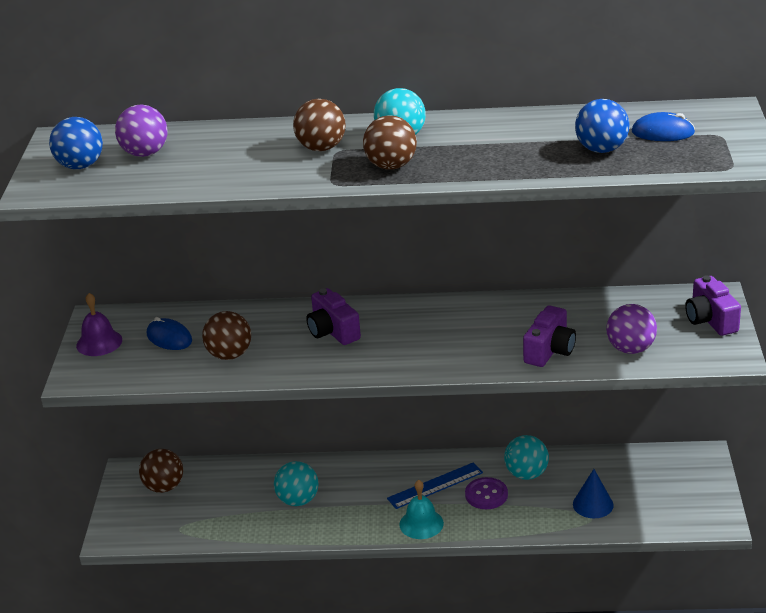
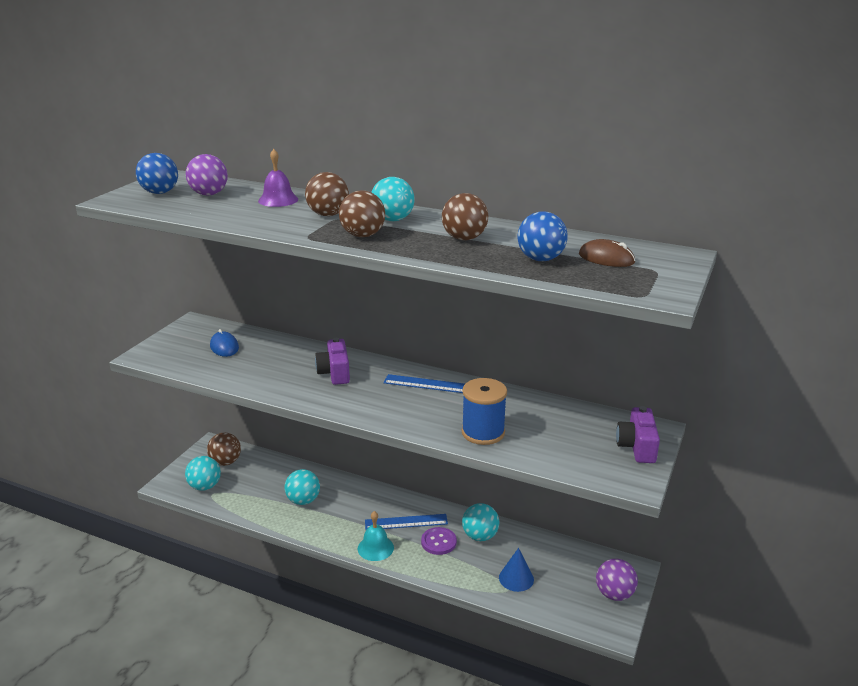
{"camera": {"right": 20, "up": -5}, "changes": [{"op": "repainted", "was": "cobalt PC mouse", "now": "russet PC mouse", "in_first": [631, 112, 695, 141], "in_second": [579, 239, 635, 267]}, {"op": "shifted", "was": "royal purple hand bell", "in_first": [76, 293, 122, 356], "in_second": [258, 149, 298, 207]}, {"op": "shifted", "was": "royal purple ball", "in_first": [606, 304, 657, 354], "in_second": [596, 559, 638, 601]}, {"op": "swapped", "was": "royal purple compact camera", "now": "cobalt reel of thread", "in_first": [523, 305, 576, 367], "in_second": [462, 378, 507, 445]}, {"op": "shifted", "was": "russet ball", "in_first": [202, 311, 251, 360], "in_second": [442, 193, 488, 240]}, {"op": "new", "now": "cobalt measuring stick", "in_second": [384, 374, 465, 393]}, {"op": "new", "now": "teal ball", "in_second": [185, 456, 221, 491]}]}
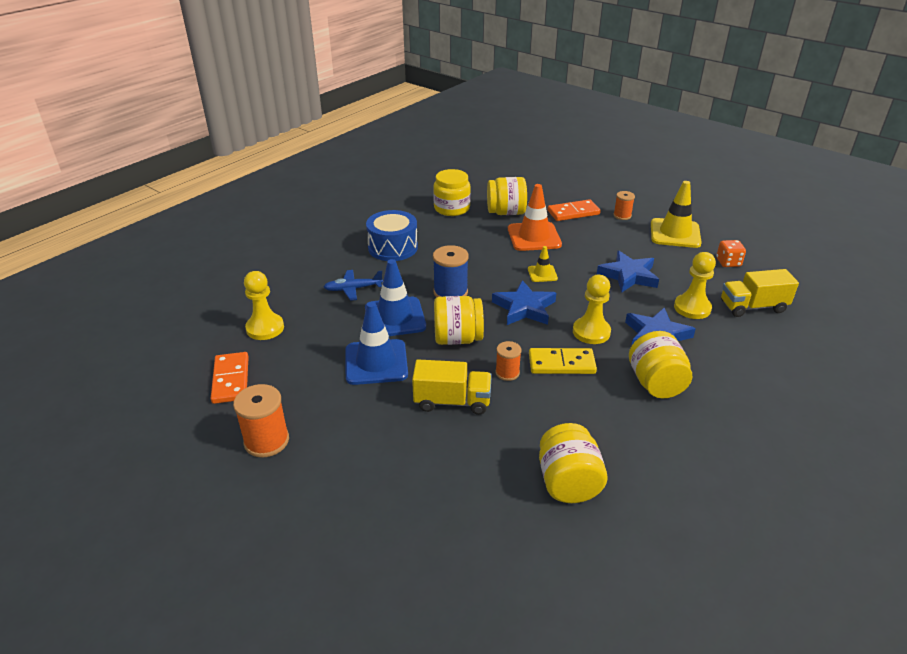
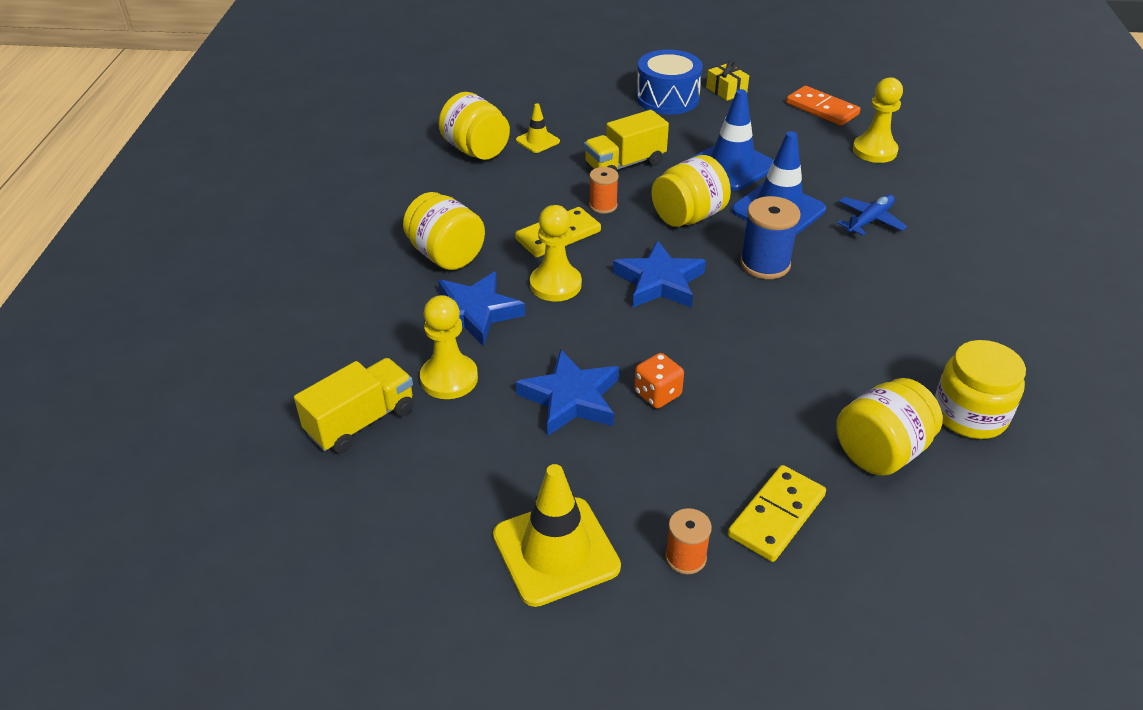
{"camera": {"right": 145, "up": 5}, "changes": [{"op": "gone", "was": "orange-coloured safety cone", "in_first": [508, 184, 562, 251]}, {"op": "repainted", "was": "orange-coloured domino tile", "now": "bright yellow domino tile", "in_first": [547, 199, 601, 221], "in_second": [728, 465, 826, 562]}, {"op": "shifted", "was": "cobalt drum", "in_first": [366, 210, 418, 261], "in_second": [636, 50, 703, 115]}, {"op": "shifted", "was": "orange-coloured die", "in_first": [716, 240, 746, 267], "in_second": [634, 353, 684, 408]}, {"op": "shifted", "was": "bright yellow safety cone", "in_first": [528, 246, 558, 282], "in_second": [516, 103, 560, 153]}, {"op": "swapped", "was": "orange-coloured reel of thread", "now": "bright yellow present", "in_first": [233, 384, 289, 458], "in_second": [706, 60, 749, 101]}]}
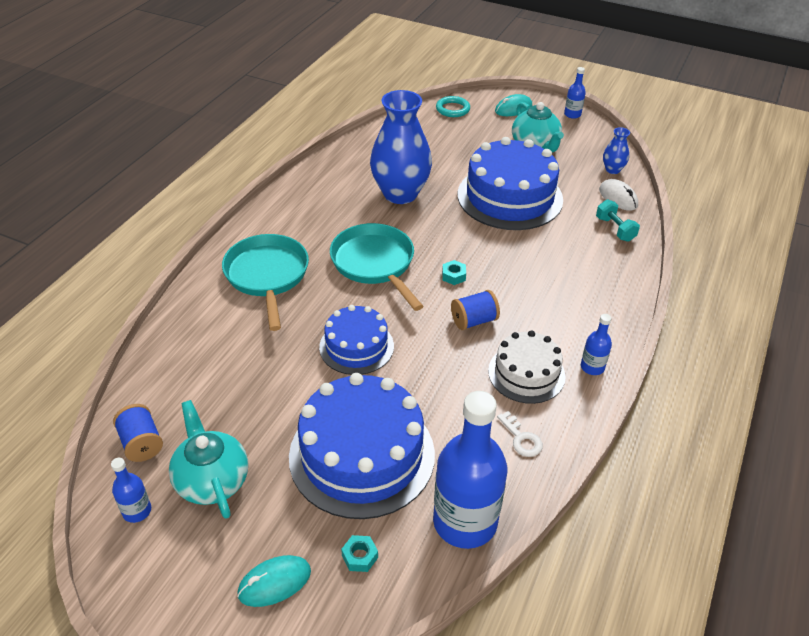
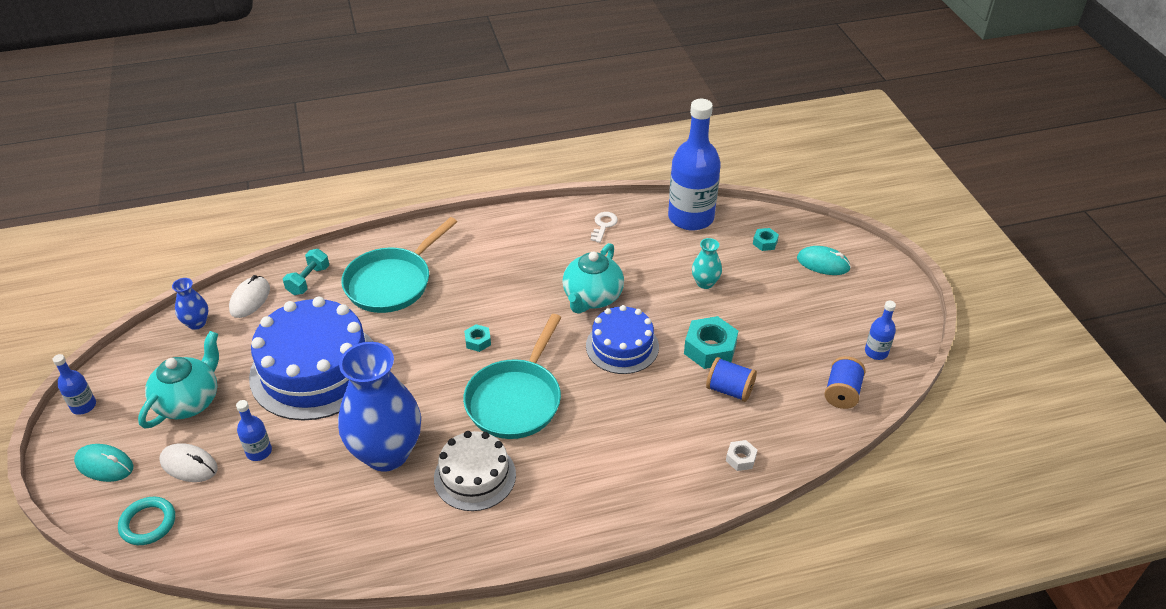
{"camera": {"right": -130, "up": 0}, "changes": [{"op": "shifted", "was": "teal frying pan", "in_first": [222, 234, 309, 331], "in_second": [341, 217, 457, 313]}, {"op": "shifted", "was": "cobalt reel of thread", "in_first": [451, 290, 500, 330], "in_second": [706, 357, 757, 402]}, {"op": "shifted", "was": "cobalt bottle", "in_first": [581, 314, 612, 375], "in_second": [236, 400, 272, 461]}, {"op": "shifted", "was": "pure white gateau", "in_first": [488, 330, 566, 404], "in_second": [434, 431, 516, 511]}, {"op": "swapped", "was": "cobalt gateau", "now": "teal tall vase", "in_first": [289, 373, 435, 519], "in_second": [692, 238, 722, 289]}, {"op": "shifted", "was": "teal china teapot", "in_first": [169, 400, 248, 519], "in_second": [562, 243, 624, 314]}, {"op": "new", "now": "teal hexagon nut", "in_second": [684, 316, 738, 369]}, {"op": "new", "now": "pure white hexagon nut", "in_second": [726, 440, 757, 471]}, {"op": "new", "now": "pure white PC mouse", "in_second": [160, 443, 218, 482]}]}
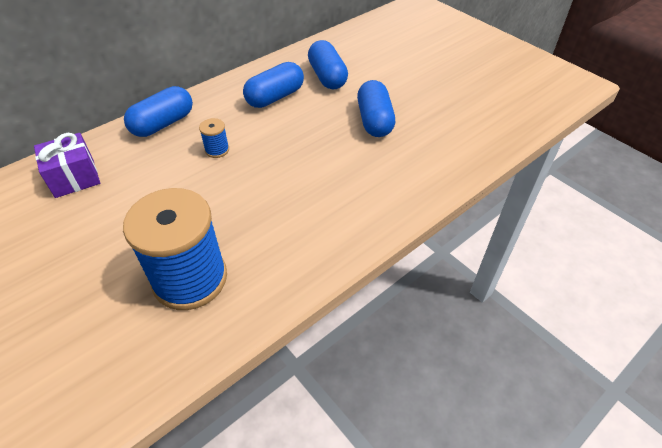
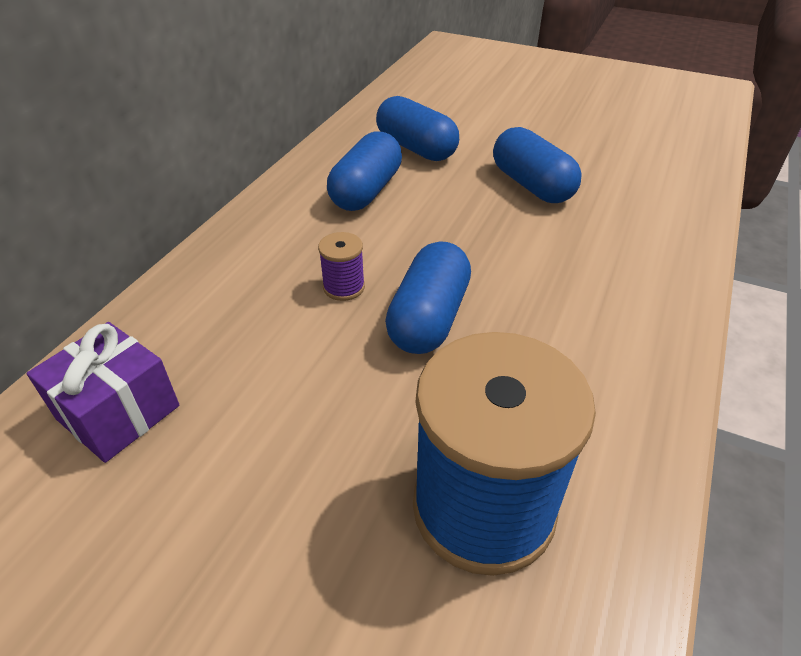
{"camera": {"right": -25, "up": -5}, "changes": [{"op": "shifted", "was": "cobalt pill", "in_first": [124, 86, 193, 137], "in_second": [385, 241, 471, 354]}, {"op": "repainted", "was": "cobalt reel of thread", "now": "royal purple reel of thread", "in_first": [199, 118, 229, 158], "in_second": [318, 232, 365, 301]}]}
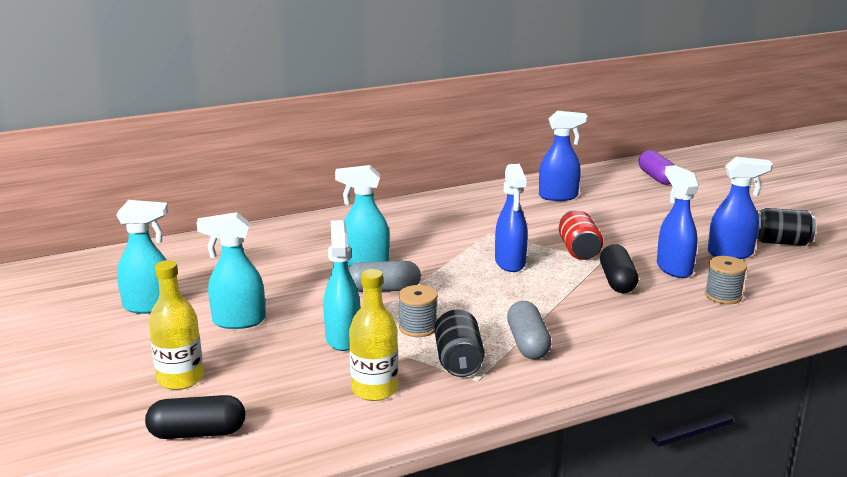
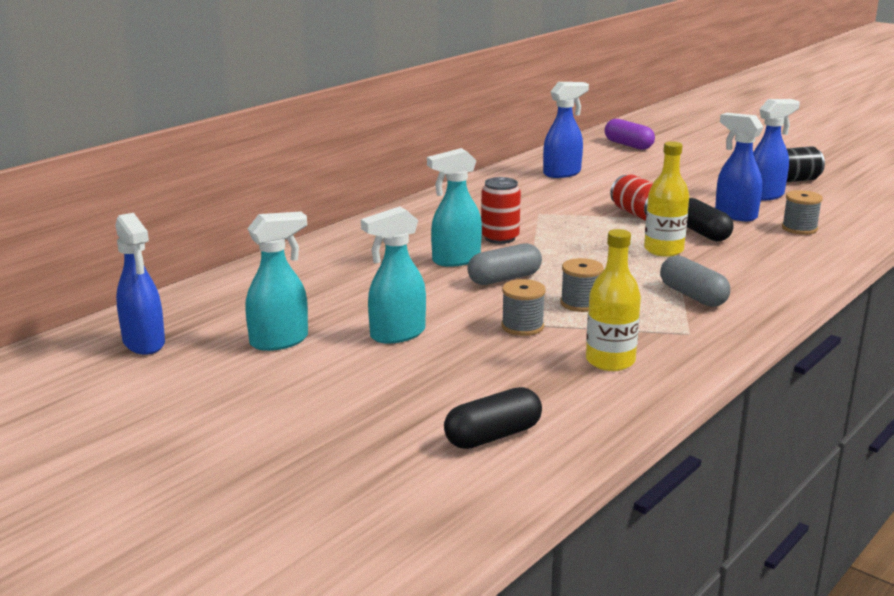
{"camera": {"right": -25, "up": 0}, "changes": [{"op": "shifted", "was": "cobalt spray cleaner", "in_first": [495, 164, 528, 272], "in_second": [115, 213, 165, 355]}, {"op": "swapped", "was": "teal spray cleaner", "now": "ash-grey reel of thread", "in_first": [323, 220, 361, 351], "in_second": [501, 279, 546, 336]}, {"op": "shifted", "was": "bright yellow bottle", "in_first": [149, 260, 204, 390], "in_second": [644, 141, 689, 257]}, {"op": "gone", "was": "black tin", "in_first": [435, 310, 485, 377]}, {"op": "new", "now": "red tin", "in_second": [481, 177, 521, 244]}]}
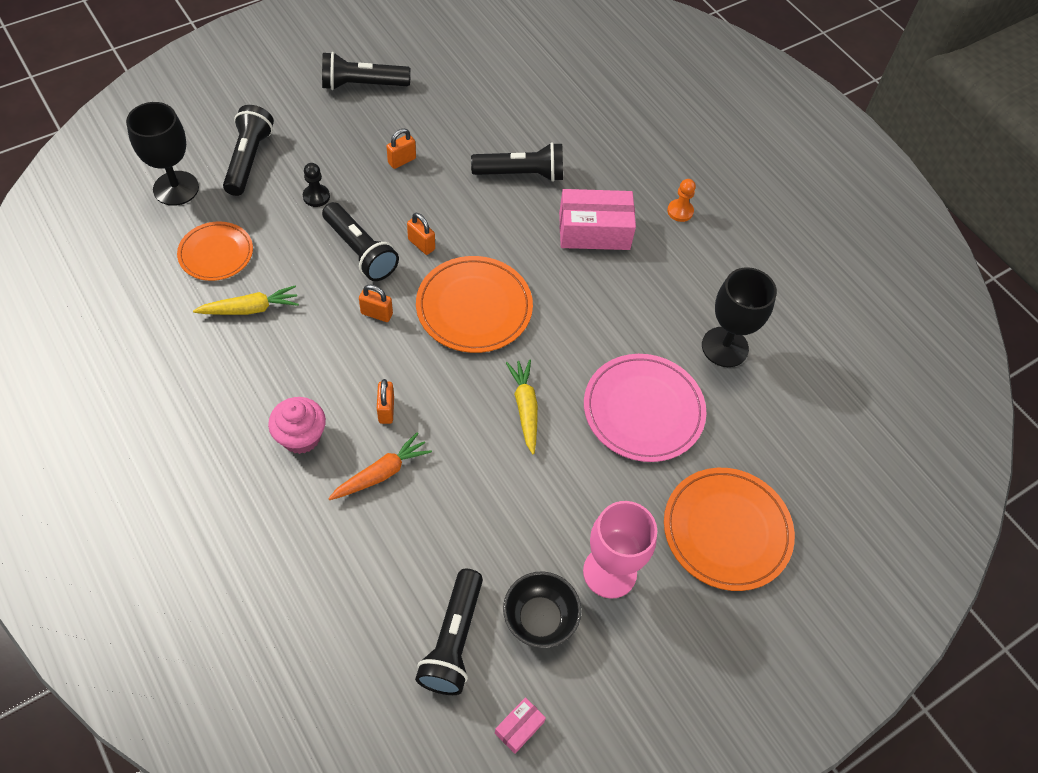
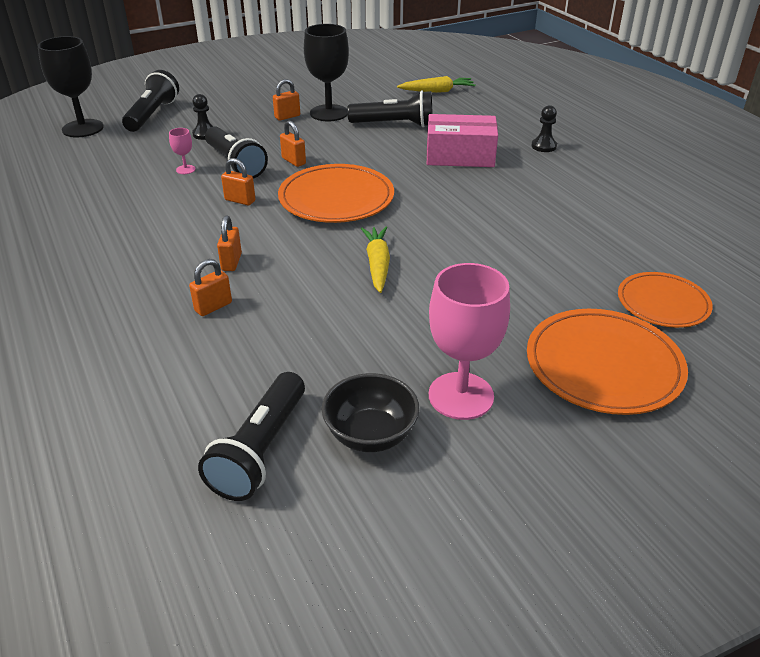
{"camera": {"right": 10, "up": -20}, "changes": [{"op": "gone", "was": "black pocket torch", "in_first": [322, 52, 411, 90]}, {"op": "repainted", "was": "orange-coloured pawn", "now": "black pawn", "in_first": [667, 179, 696, 222], "in_second": [531, 105, 557, 152]}, {"op": "shifted", "was": "orange-coloured dinner plate", "in_first": [177, 221, 253, 281], "in_second": [618, 272, 713, 328]}, {"op": "shifted", "was": "black goblet", "in_first": [702, 267, 777, 367], "in_second": [304, 24, 349, 121]}, {"op": "shifted", "was": "bright yellow toy carrot", "in_first": [193, 286, 299, 315], "in_second": [397, 76, 475, 93]}, {"op": "gone", "was": "pink dinner plate", "in_first": [584, 354, 706, 462]}, {"op": "gone", "was": "pink fairy cake", "in_first": [268, 397, 326, 454]}, {"op": "swapped", "was": "orange-coloured toy carrot", "now": "orange-coloured lock", "in_first": [328, 432, 432, 500], "in_second": [189, 259, 232, 316]}, {"op": "gone", "was": "pink box", "in_first": [495, 697, 546, 754]}, {"op": "new", "now": "pink goblet", "in_second": [169, 128, 196, 174]}]}
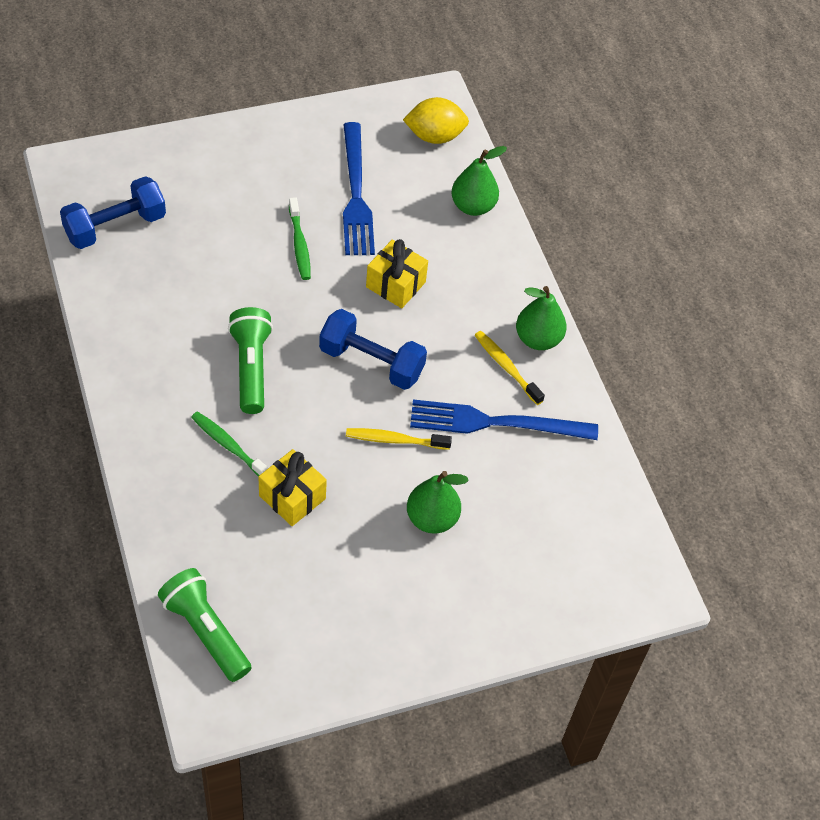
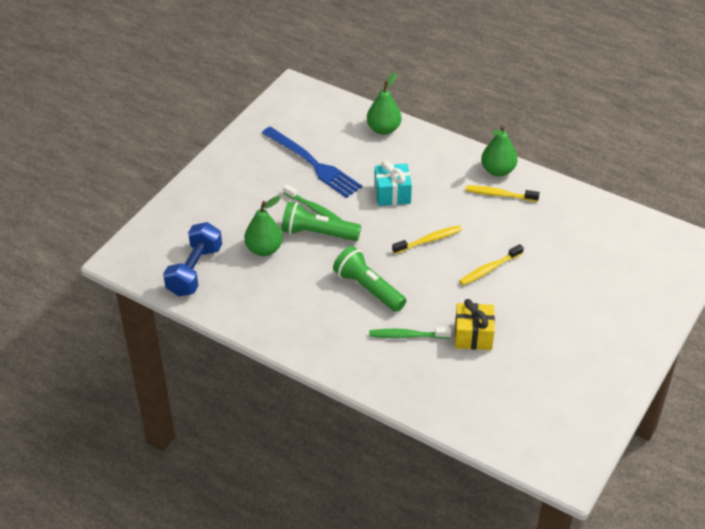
{"camera": {"right": -35, "up": -10}, "changes": [{"op": "gone", "was": "bright yellow citrus fruit", "in_first": [403, 97, 469, 144]}, {"op": "repainted", "was": "bright yellow present", "now": "teal present", "in_first": [366, 239, 428, 308], "in_second": [374, 160, 412, 206]}, {"op": "swapped", "was": "cobalt hand weight", "now": "bright yellow tooth brush", "in_first": [319, 309, 427, 390], "in_second": [392, 225, 462, 254]}, {"op": "gone", "was": "cobalt table fork", "in_first": [410, 399, 598, 440]}, {"op": "shifted", "was": "green pear fruit", "in_first": [407, 471, 469, 534], "in_second": [244, 196, 283, 256]}, {"op": "shifted", "was": "green pocket torch", "in_first": [158, 568, 251, 682], "in_second": [281, 202, 361, 241]}]}
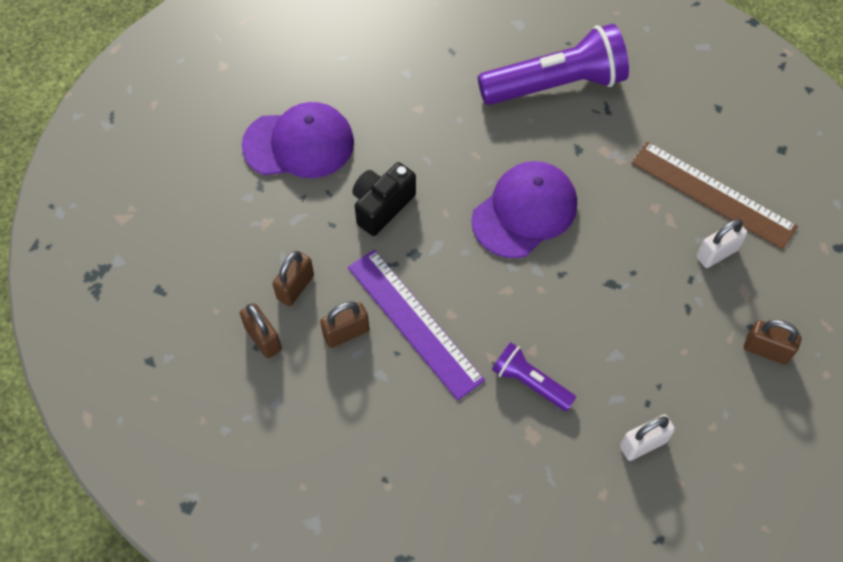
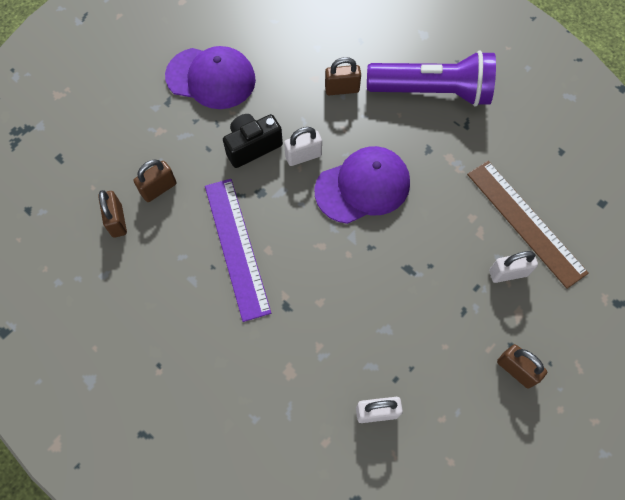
{"camera": {"right": 20, "up": 5}, "changes": [{"op": "shifted", "was": "russet lock", "in_first": [320, 301, 369, 348], "in_second": [325, 57, 361, 95]}, {"op": "gone", "was": "royal purple pocket torch", "in_first": [492, 343, 576, 411]}, {"op": "new", "now": "pure white lock", "in_second": [284, 127, 322, 166]}]}
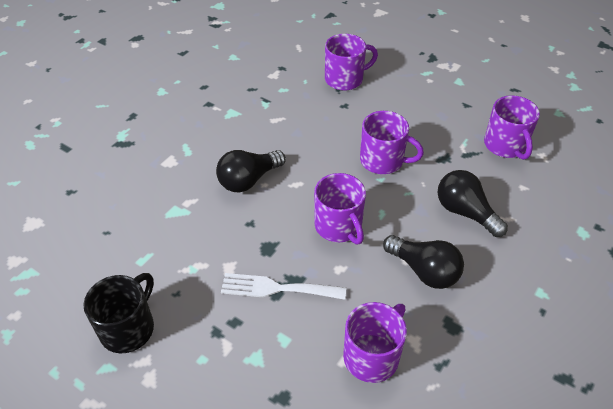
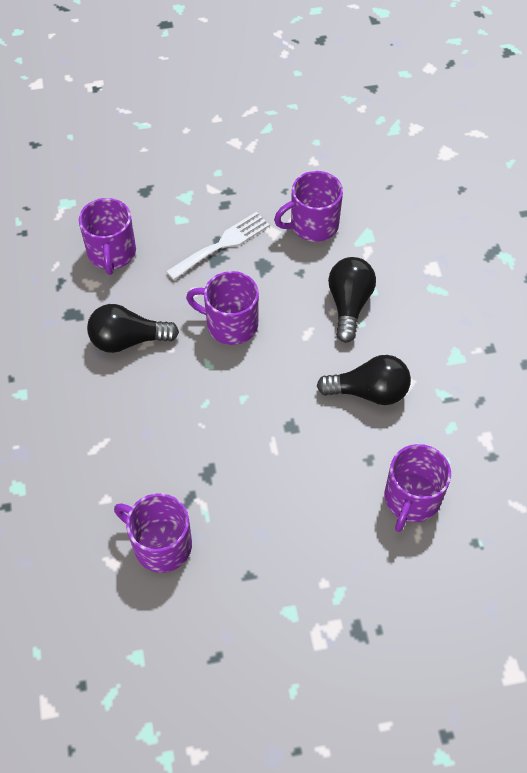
{"camera": {"right": 135, "up": 10}, "changes": [{"op": "shifted", "was": "royal purple mug", "in_first": [360, 111, 424, 174], "in_second": [274, 171, 343, 242]}, {"op": "shifted", "was": "black bulb", "in_first": [437, 170, 508, 237], "in_second": [317, 355, 411, 405]}, {"op": "gone", "was": "black mug", "in_first": [83, 273, 154, 354]}]}
